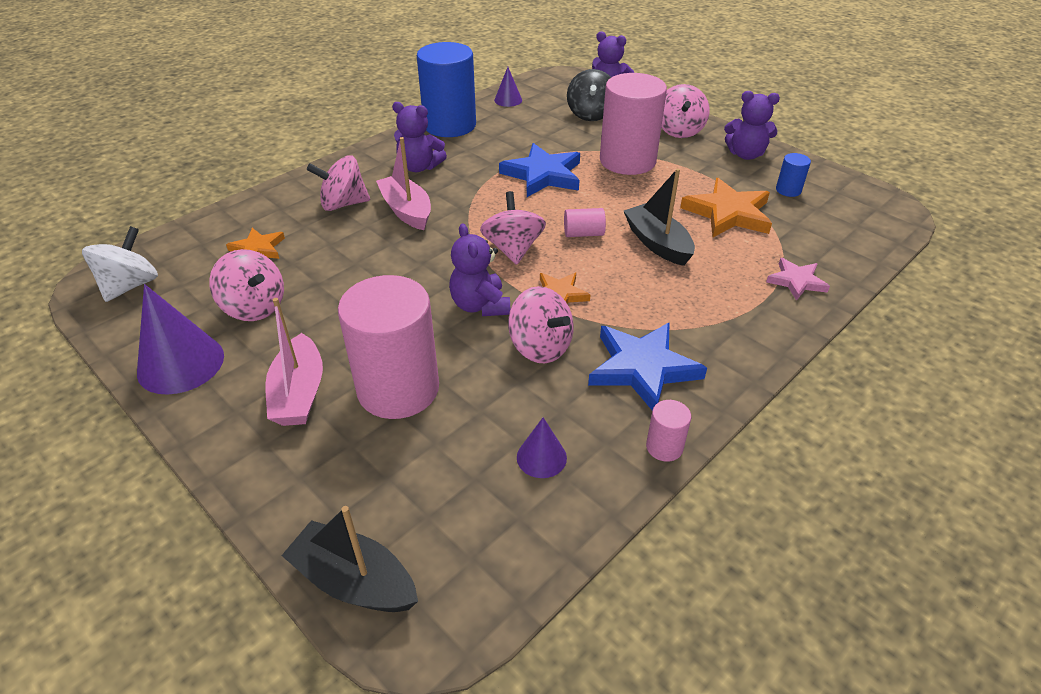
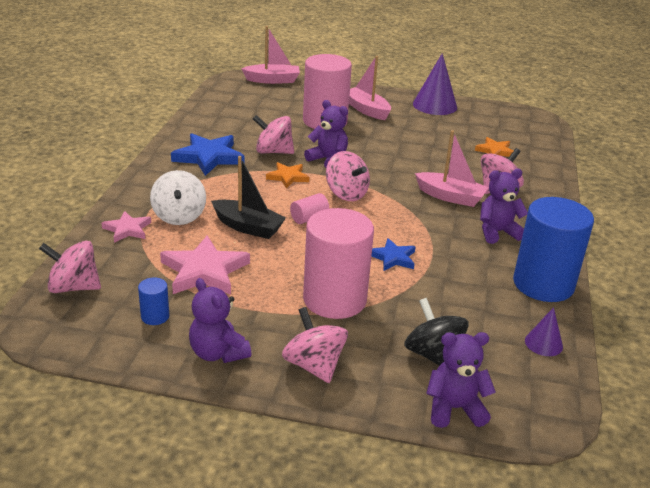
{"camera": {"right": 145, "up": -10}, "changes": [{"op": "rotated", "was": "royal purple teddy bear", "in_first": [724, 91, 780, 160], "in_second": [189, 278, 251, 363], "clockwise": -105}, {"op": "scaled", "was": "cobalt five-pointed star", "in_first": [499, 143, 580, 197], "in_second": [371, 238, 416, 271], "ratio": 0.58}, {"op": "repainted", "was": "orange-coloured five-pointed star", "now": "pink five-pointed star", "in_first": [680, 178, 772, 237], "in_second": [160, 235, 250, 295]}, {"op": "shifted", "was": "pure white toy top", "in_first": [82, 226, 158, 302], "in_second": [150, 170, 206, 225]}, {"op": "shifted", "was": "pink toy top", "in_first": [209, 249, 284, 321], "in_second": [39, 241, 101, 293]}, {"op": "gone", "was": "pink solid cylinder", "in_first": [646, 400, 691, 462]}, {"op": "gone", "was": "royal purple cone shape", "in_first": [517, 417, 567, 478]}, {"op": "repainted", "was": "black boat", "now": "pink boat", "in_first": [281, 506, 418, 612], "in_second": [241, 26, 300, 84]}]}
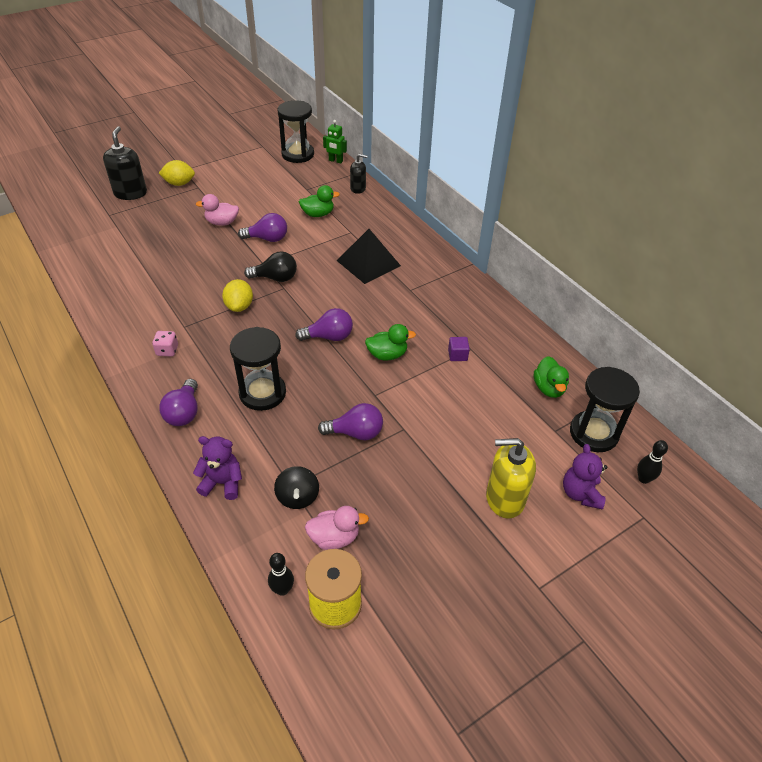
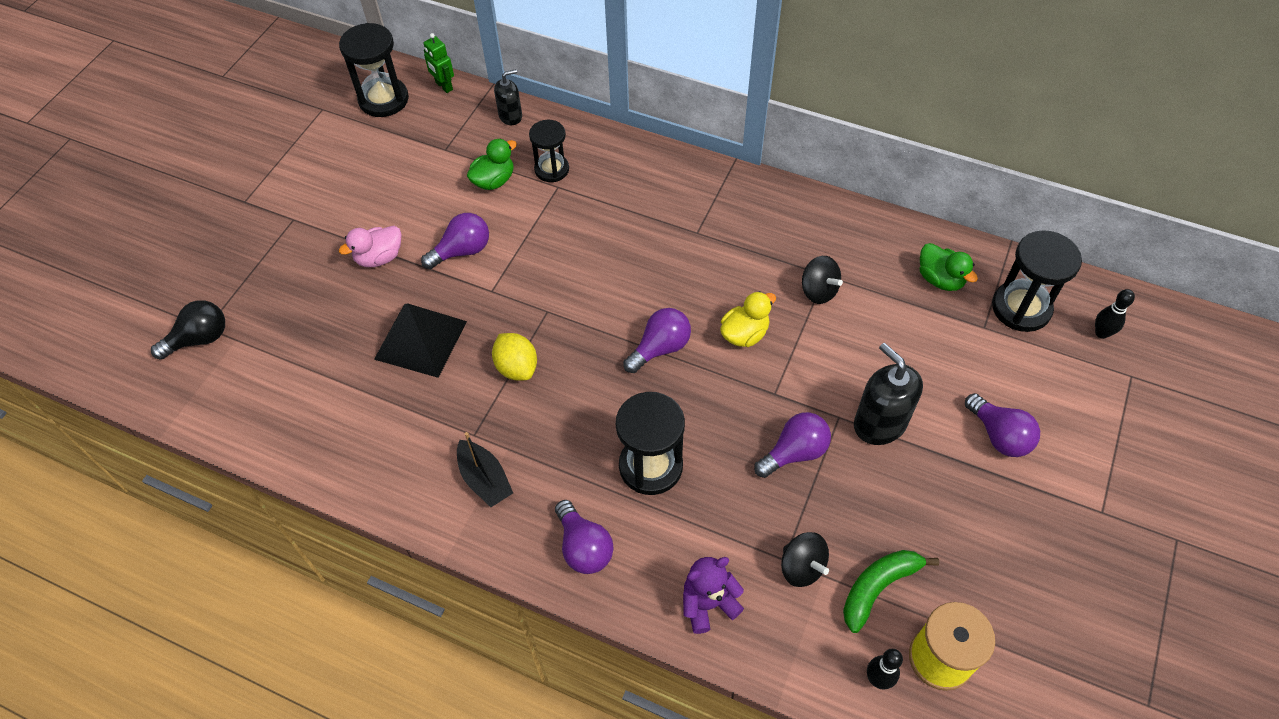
{"camera": {"right": -30, "up": 10}, "changes": [{"op": "rotated", "was": "green toy robot", "in_first": [323, 120, 347, 164], "in_second": [424, 33, 454, 93], "clockwise": 60}, {"op": "shifted", "was": "black pump bottle", "in_first": [103, 126, 147, 200], "in_second": [854, 343, 923, 445]}, {"op": "gone", "was": "bright yellow citrus fruit", "in_first": [159, 160, 195, 186]}, {"op": "shifted", "was": "black pyramid", "in_first": [337, 229, 401, 284], "in_second": [374, 303, 467, 378]}, {"op": "shifted", "was": "black bulb", "in_first": [244, 251, 297, 282], "in_second": [151, 300, 225, 360]}, {"op": "repainted", "was": "green duck", "now": "bright yellow duck", "in_first": [365, 324, 416, 360], "in_second": [720, 291, 776, 347]}, {"op": "swapped", "was": "pink die", "now": "black boat", "in_first": [152, 331, 178, 357], "in_second": [457, 432, 513, 507]}, {"op": "swapped", "was": "royal purple solid cube", "now": "black toy top", "in_first": [448, 337, 470, 361], "in_second": [802, 256, 843, 304]}, {"op": "swapped", "was": "bright yellow pump bottle", "now": "royal purple bulb", "in_first": [486, 438, 536, 519], "in_second": [965, 393, 1040, 457]}, {"op": "gone", "was": "royal purple teddy bear", "in_first": [563, 444, 608, 510]}, {"op": "swapped", "was": "pink duck", "now": "green toy banana", "in_first": [305, 506, 369, 550], "in_second": [843, 550, 939, 633]}, {"op": "new", "now": "black sand timer", "in_second": [529, 120, 569, 182]}]}
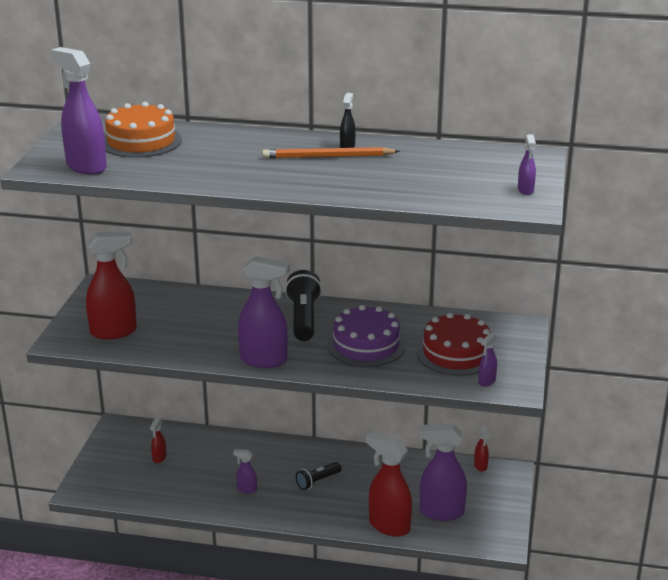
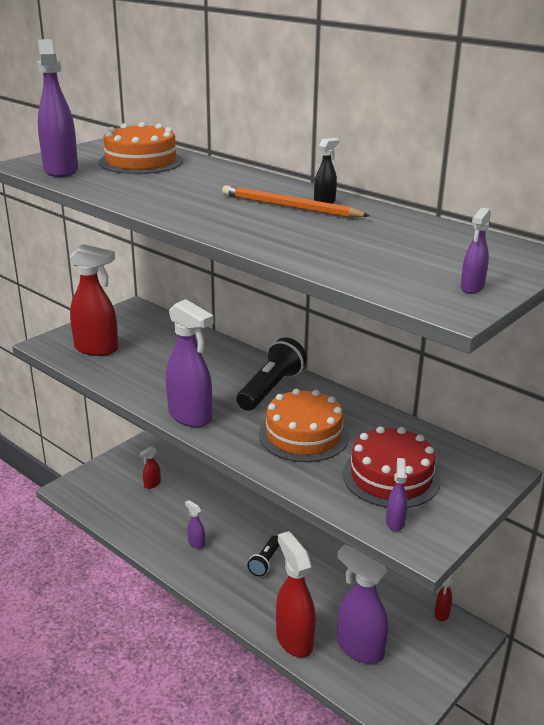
{"camera": {"right": 30, "up": 0}, "changes": [{"op": "repainted", "was": "royal purple gateau", "now": "orange-coloured gateau", "in_first": [327, 305, 406, 367], "in_second": [259, 389, 349, 462]}, {"op": "rotated", "was": "royal purple spray cleaner", "in_first": [478, 333, 497, 387], "in_second": [386, 458, 408, 531], "clockwise": 120}, {"op": "rotated", "was": "black pocket torch", "in_first": [296, 462, 341, 490], "in_second": [247, 536, 279, 577], "clockwise": -60}]}
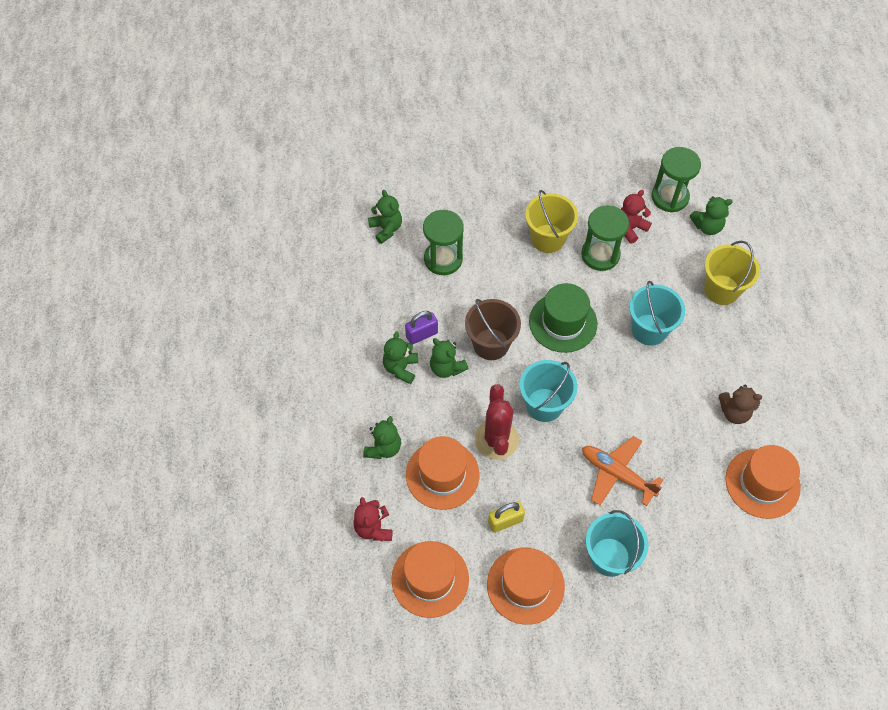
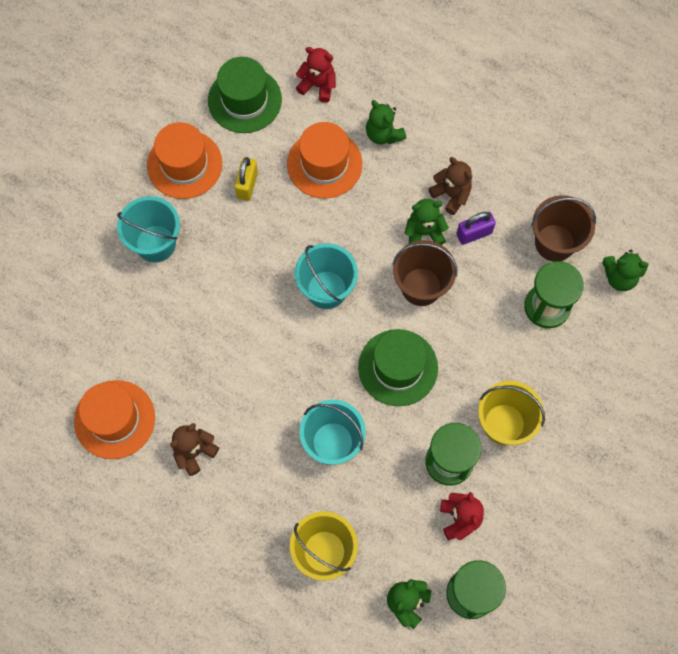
{"camera": {"right": 125, "up": 10}, "changes": [{"op": "rotated", "was": "royal purple lock", "in_first": [405, 311, 438, 344], "in_second": [457, 212, 496, 245], "clockwise": 60}, {"op": "repainted", "was": "green teddy bear", "now": "russet teddy bear", "in_first": [383, 331, 418, 384], "in_second": [429, 157, 472, 215]}, {"op": "gone", "was": "red cactus", "in_first": [475, 384, 519, 460]}, {"op": "gone", "was": "orange-coloured aeroplane", "in_first": [582, 436, 663, 506]}, {"op": "repainted", "was": "orange-coloured top hat", "now": "green top hat", "in_first": [391, 541, 469, 618], "in_second": [208, 57, 282, 133]}, {"op": "new", "now": "russet bucket", "in_second": [531, 195, 596, 262]}]}
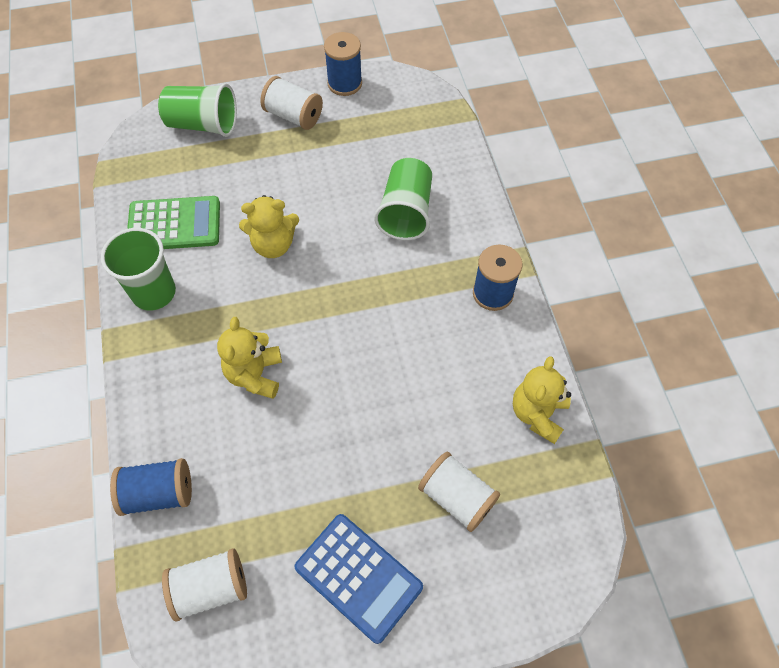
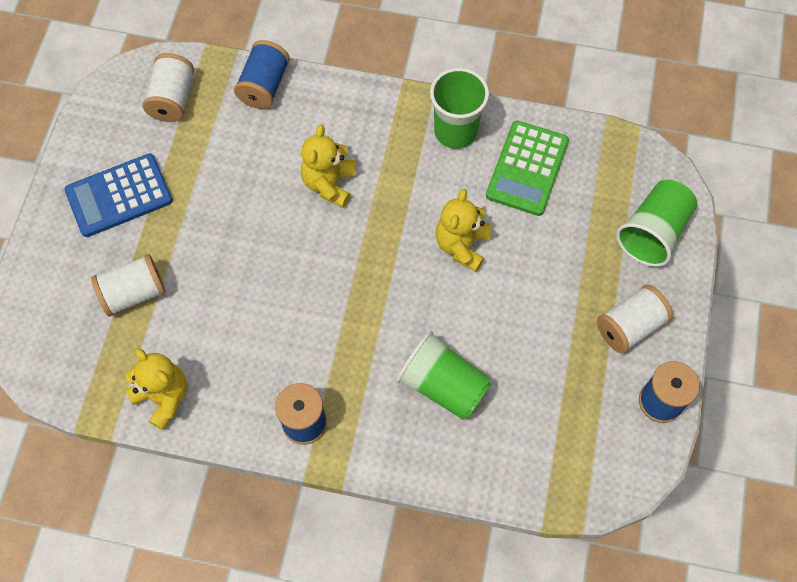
{"camera": {"right": 115, "up": 5}, "changes": [{"op": "rotated", "was": "bright yellow teddy bear", "in_first": [217, 317, 282, 399], "in_second": [301, 125, 356, 208], "clockwise": -105}]}
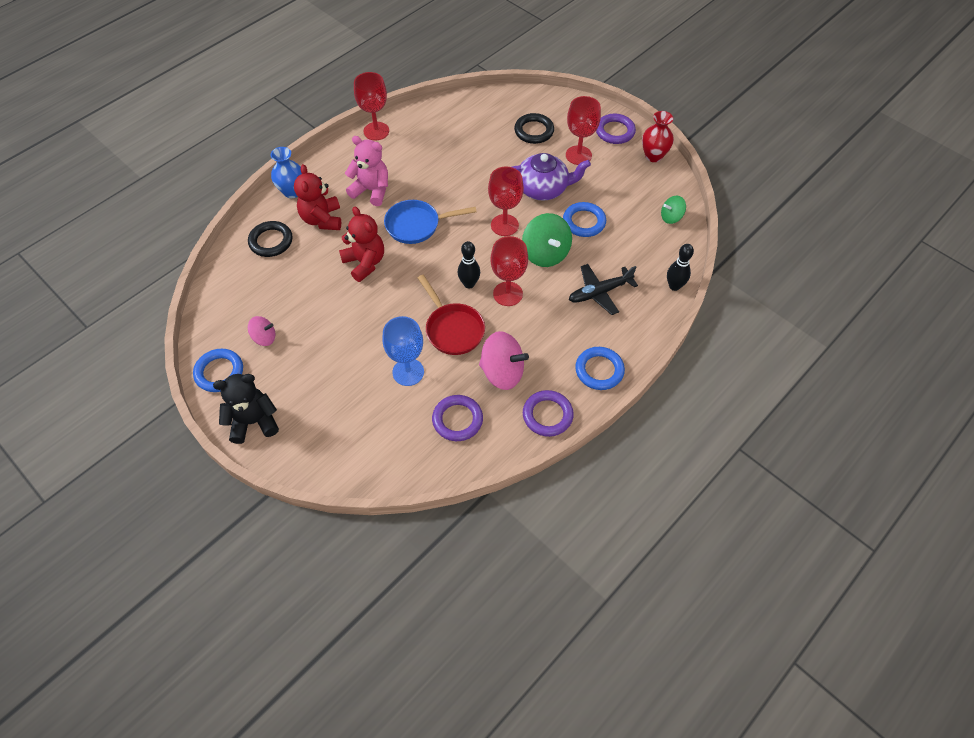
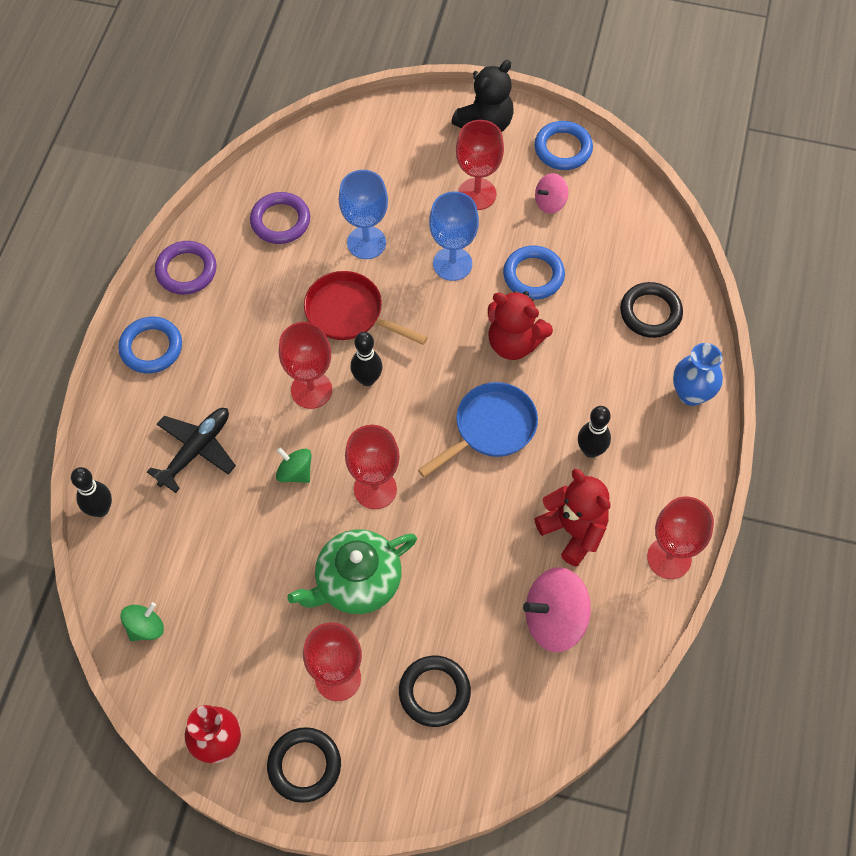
{"camera": {"right": 150, "up": 5}, "changes": [{"op": "repainted", "was": "royal purple hoop", "now": "black hoop", "in_first": [596, 114, 636, 144], "in_second": [267, 727, 341, 803]}, {"op": "swapped", "was": "pink teddy bear", "now": "black skittle", "in_first": [345, 136, 388, 206], "in_second": [578, 406, 611, 458]}, {"op": "repainted", "was": "royal purple china teapot", "now": "green china teapot", "in_first": [512, 153, 591, 201], "in_second": [287, 529, 417, 614]}, {"op": "shifted", "was": "red teddy bear", "in_first": [294, 164, 341, 230], "in_second": [534, 469, 611, 567]}, {"op": "shifted", "was": "cobalt hoop", "in_first": [563, 202, 606, 237], "in_second": [503, 246, 565, 300]}, {"op": "scaled", "was": "green toy top", "in_first": [522, 213, 572, 267], "in_second": [276, 447, 312, 483], "ratio": 0.56}, {"op": "shifted", "was": "pink toy top", "in_first": [479, 331, 529, 390], "in_second": [523, 567, 591, 652]}, {"op": "new", "now": "red goblet", "in_second": [456, 120, 504, 210]}, {"op": "new", "now": "cobalt goblet", "in_second": [429, 191, 479, 281]}]}
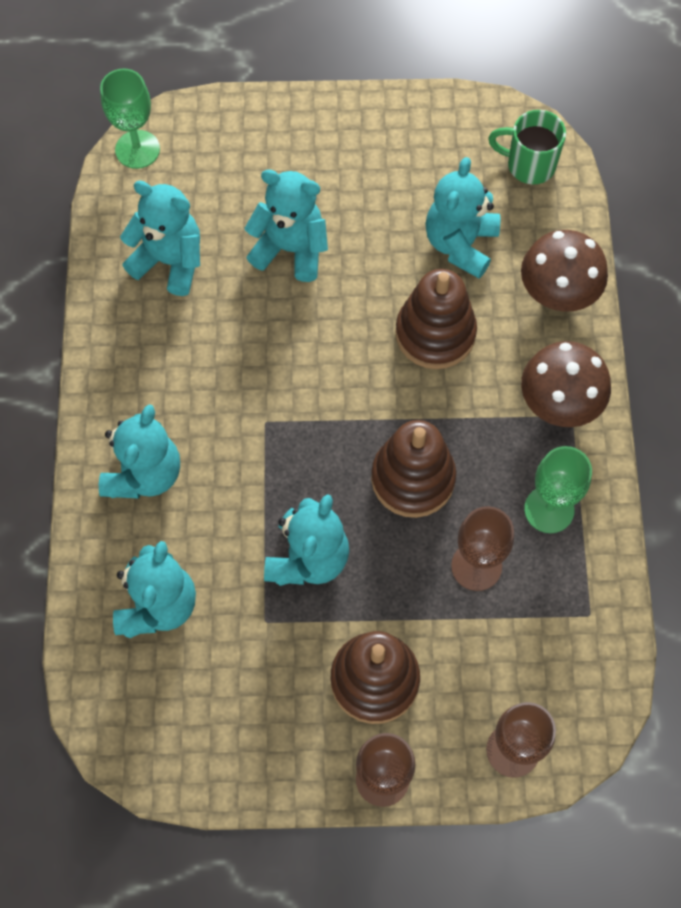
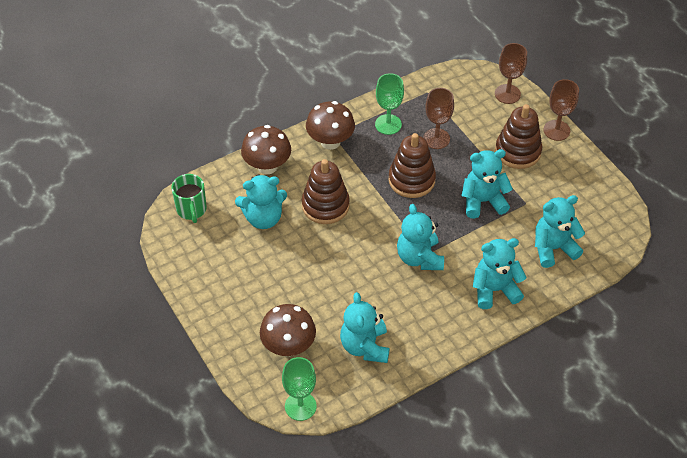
{"camera": {"right": -120, "up": -15}, "changes": [{"op": "shifted", "was": "teal teddy bear", "in_first": [244, 169, 328, 282], "in_second": [397, 204, 444, 270]}, {"op": "new", "now": "russet toadstool", "in_second": [260, 304, 316, 356]}]}
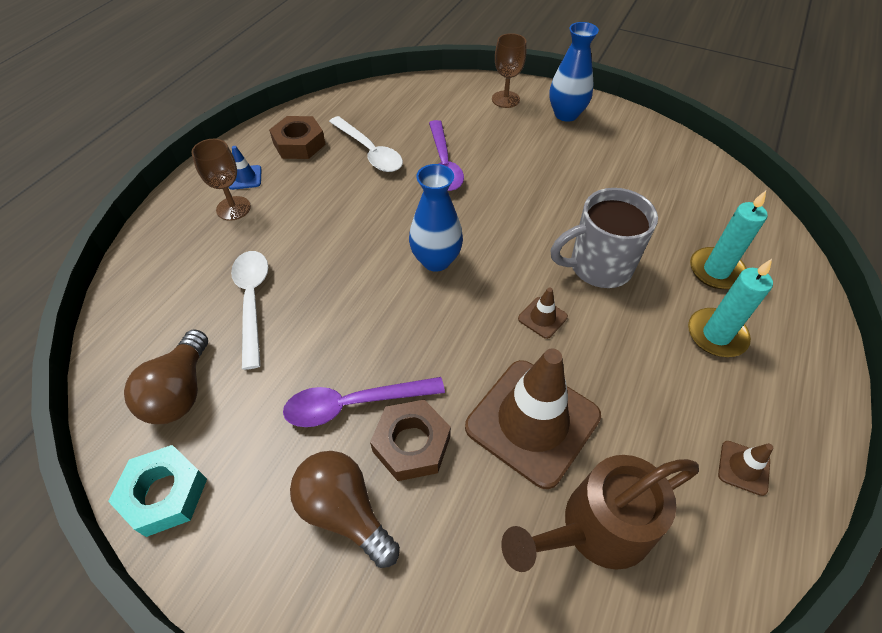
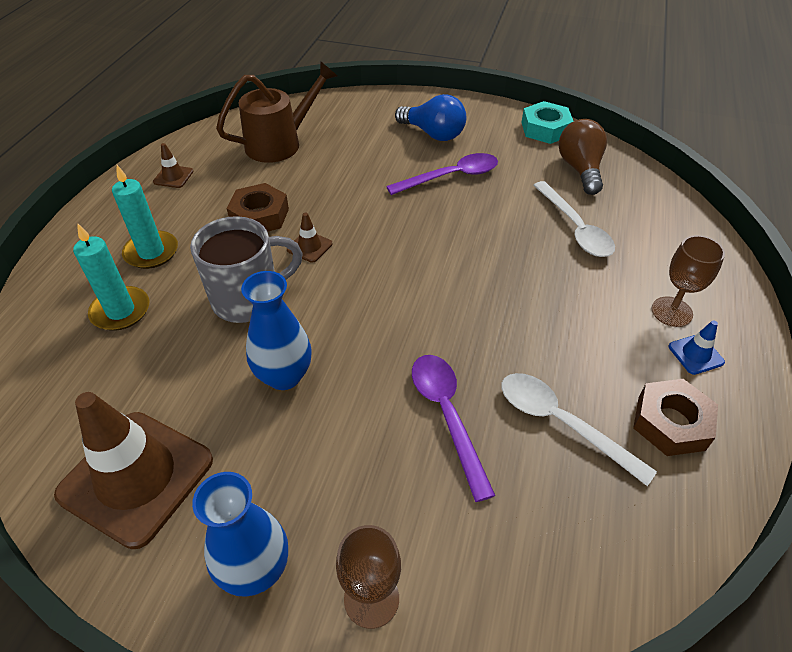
{"camera": {"right": 170, "up": -5}, "changes": [{"op": "shifted", "was": "cobalt tall vase", "in_first": [409, 164, 463, 272], "in_second": [241, 271, 312, 390]}, {"op": "shifted", "was": "russet safety cone", "in_first": [465, 349, 601, 489], "in_second": [54, 392, 213, 549]}, {"op": "shifted", "was": "russet hexagon nut", "in_first": [370, 400, 451, 481], "in_second": [227, 183, 289, 232]}, {"op": "repainted", "was": "russet bulb", "now": "cobalt bulb", "in_first": [290, 451, 400, 568], "in_second": [395, 94, 466, 141]}]}
